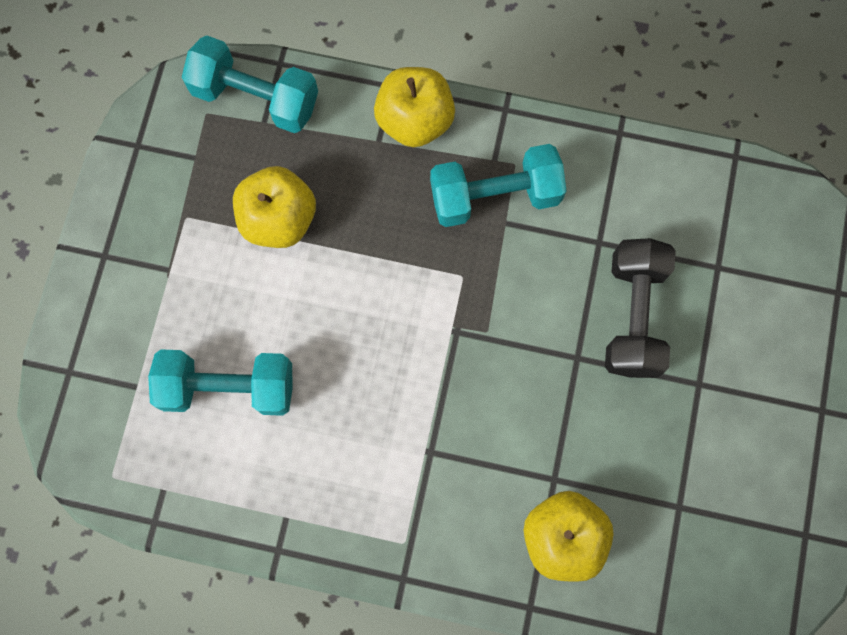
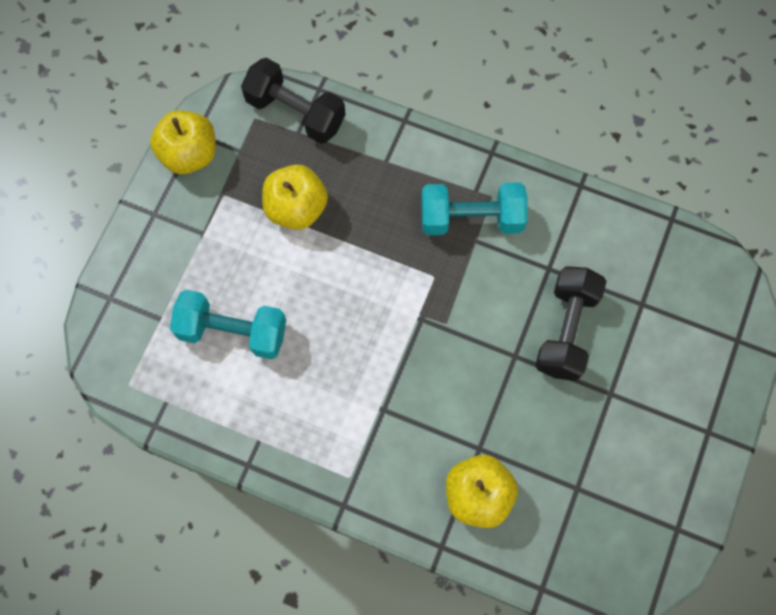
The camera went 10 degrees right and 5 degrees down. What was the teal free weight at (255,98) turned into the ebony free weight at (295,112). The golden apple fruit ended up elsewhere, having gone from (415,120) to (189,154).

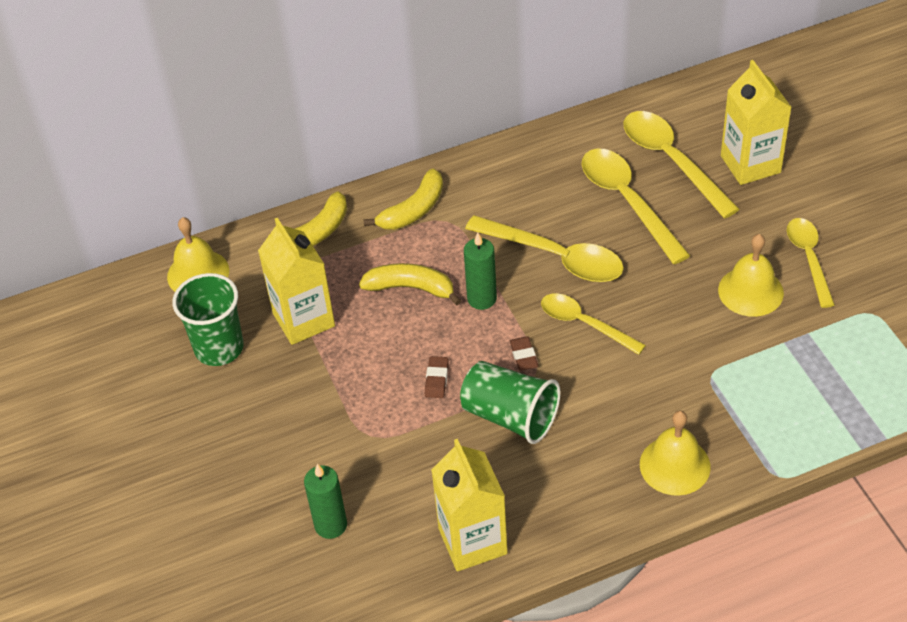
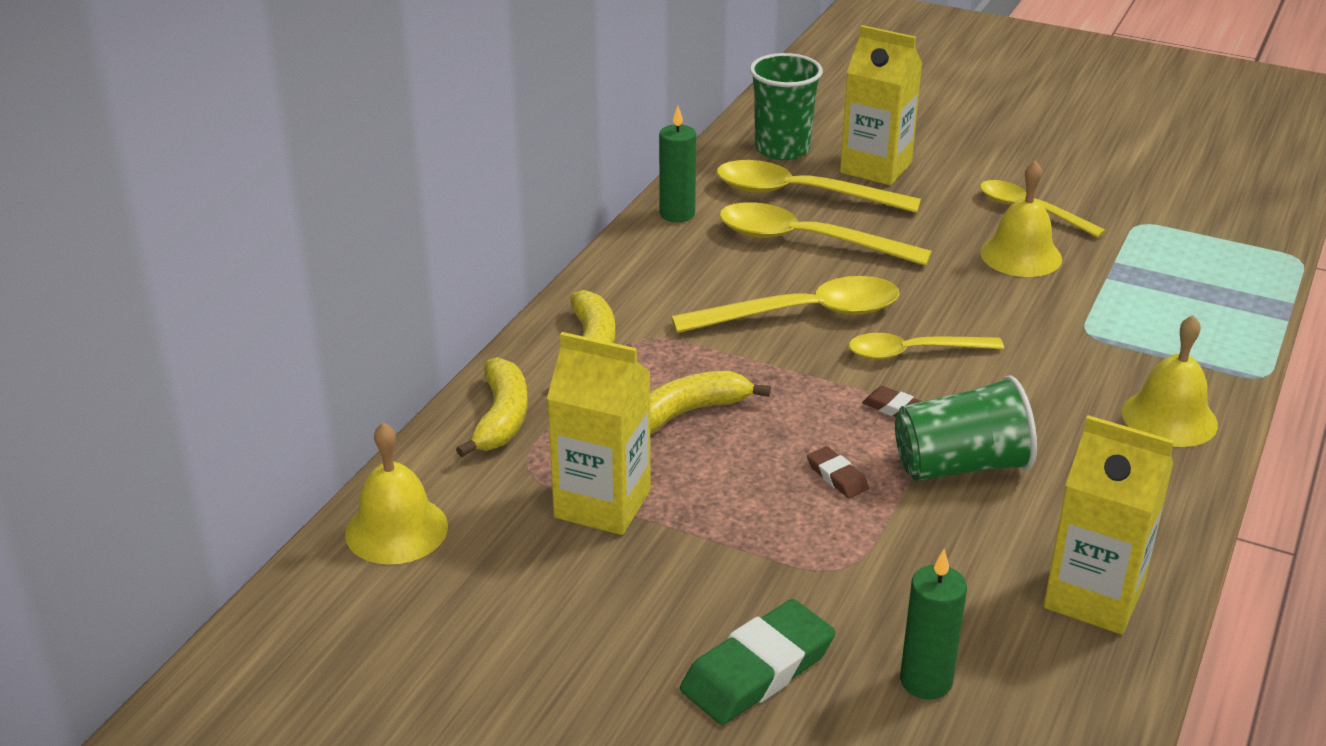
The camera went 45 degrees left and 15 degrees down. The green tumbler ended up elsewhere, having gone from (219,348) to (782,149). The green pillar candle ended up elsewhere, having gone from (482,299) to (677,214). The second view gained the green pencil eraser at (757,670).

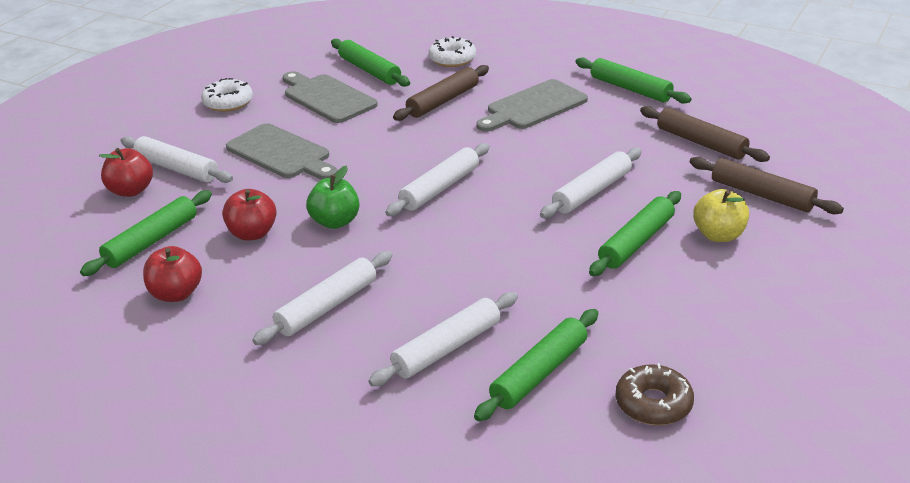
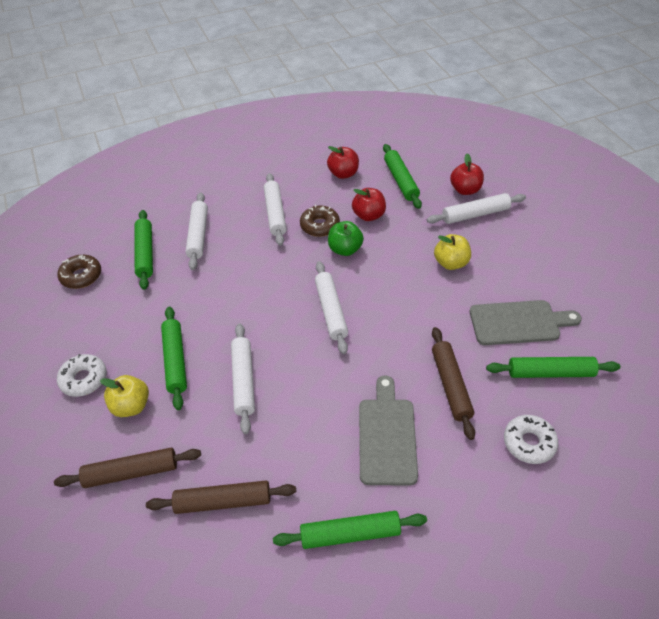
The camera went 130 degrees right and 15 degrees up. The white donut ended up elsewhere, having gone from (228,102) to (84,379). Where the grey cutting board stood at (281,153), the golden apple fruit came to stand at (451,263). The second view gained the brown donut at (320,225).

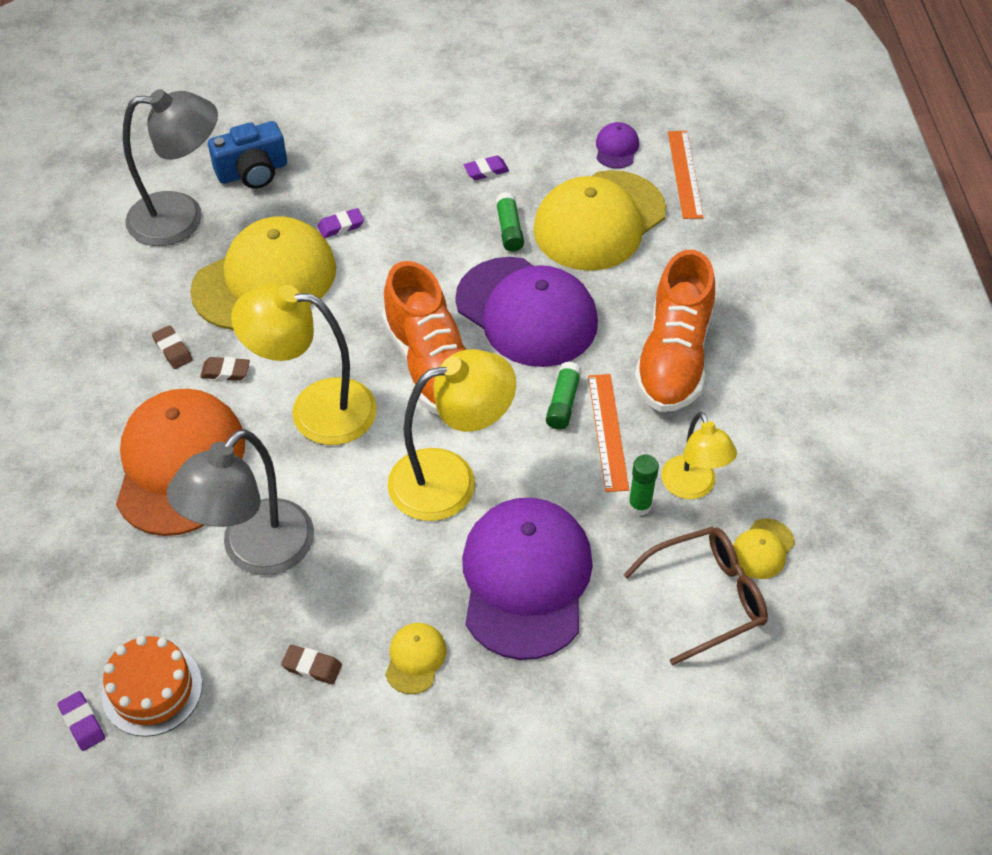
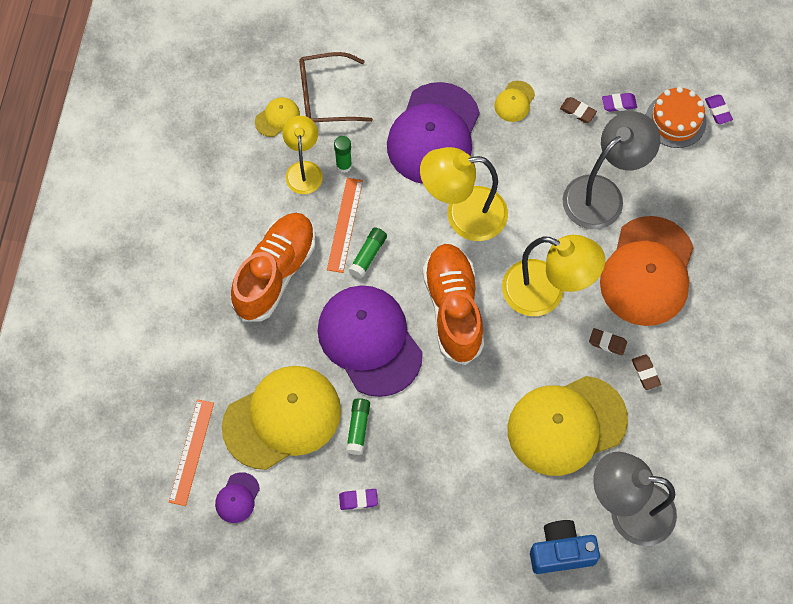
The camera went 165 degrees left and 15 degrees up. The royal purple pencil eraser ended up elsewhere, having gone from (341,226) to (619,104).

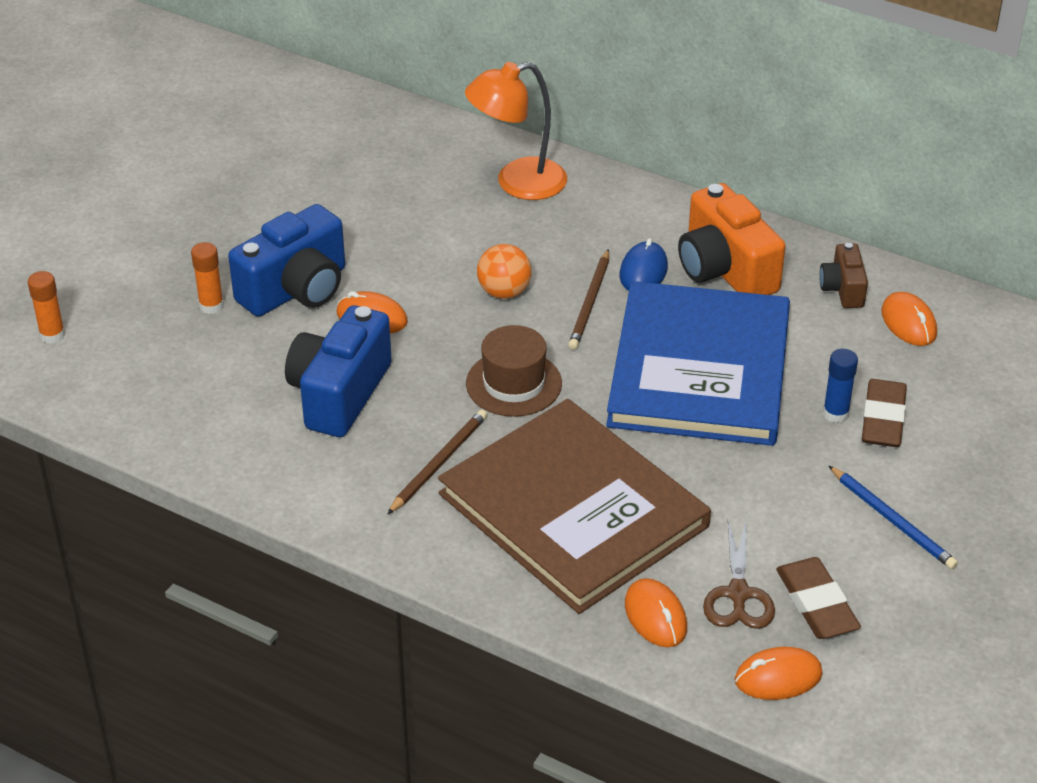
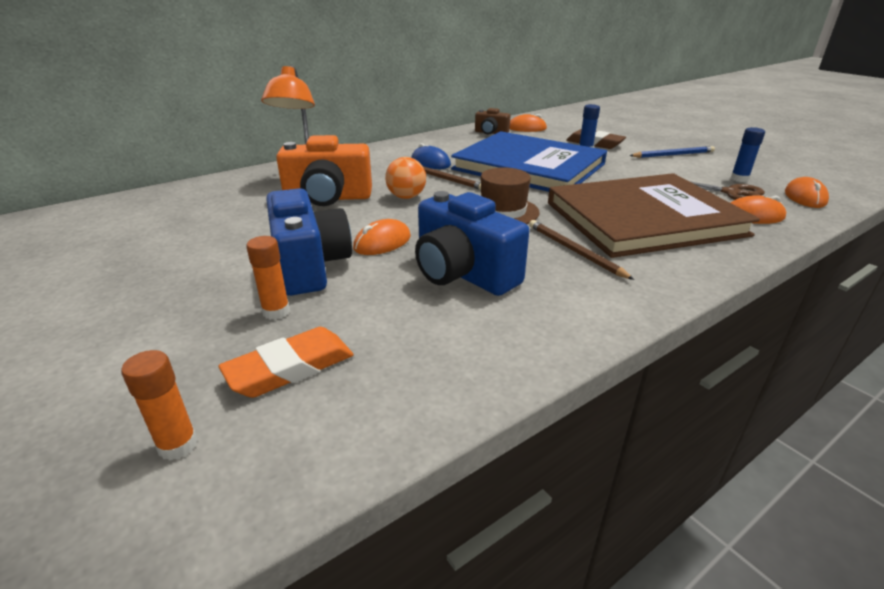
The camera went 65 degrees left and 10 degrees down. The orange-coloured photo camera ended up elsewhere, having gone from (725,270) to (328,198). Where the brown pencil eraser stood at (816,604), the blue stick of glue came to stand at (739,179). The second view gained the orange-coloured pencil eraser at (290,368).

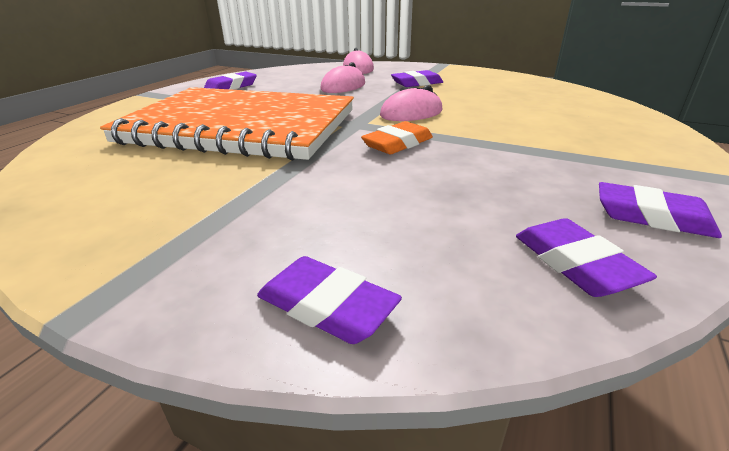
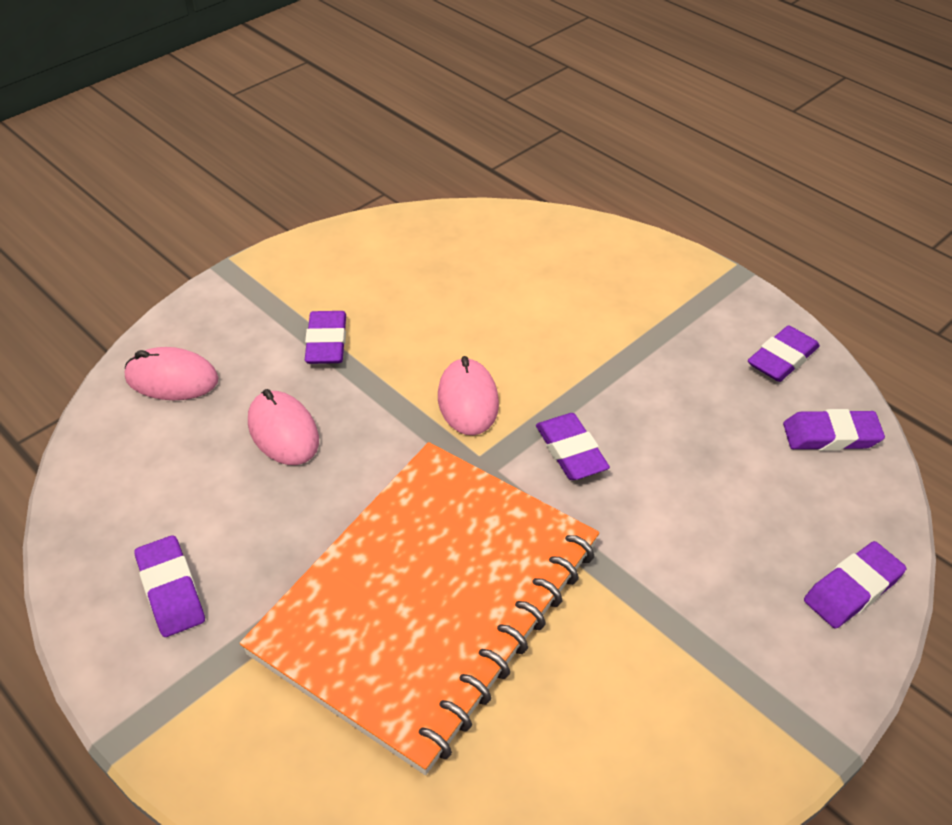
The camera went 70 degrees left and 15 degrees up. What was the orange-coloured pencil eraser at (398,144) turned into the royal purple pencil eraser at (571,451).

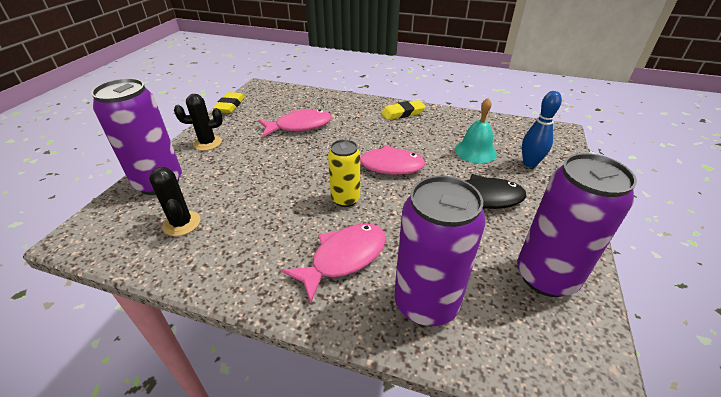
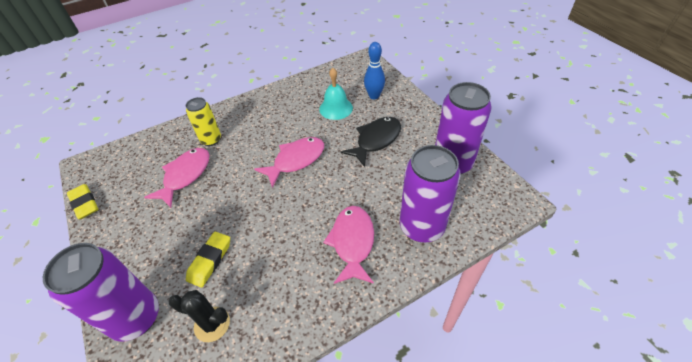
The camera went 45 degrees left and 10 degrees up. The second view lost the ebony saguaro cactus at (207,143). The golden soda can ended up elsewhere, having gone from (345,199) to (211,140). The golden pencil eraser ended up elsewhere, having gone from (402,113) to (210,260).

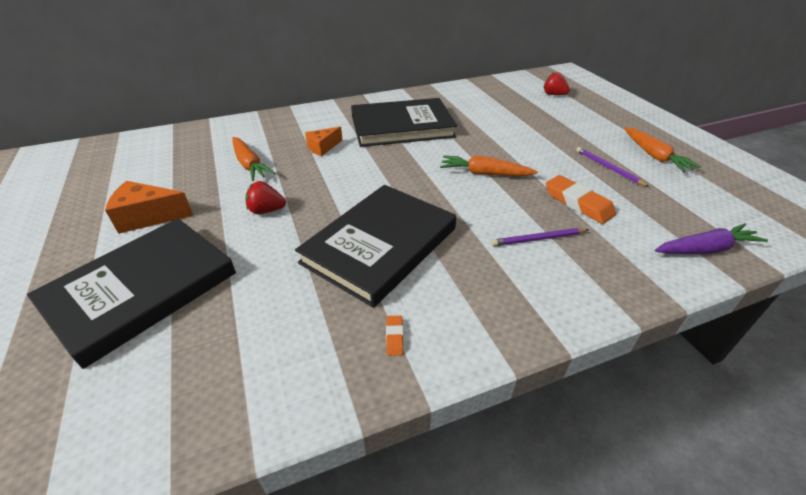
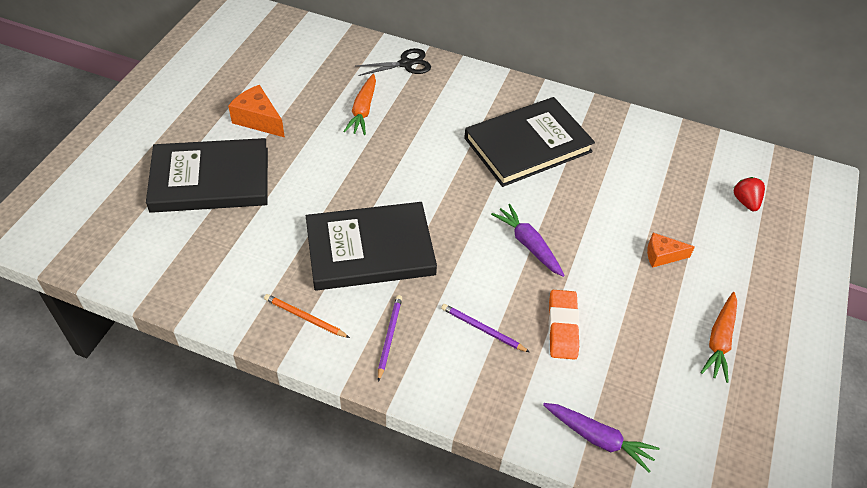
The camera went 40 degrees right and 10 degrees up. The second view lost the red berry at (266,210). The orange-coloured cheese wedge ended up elsewhere, having gone from (323,147) to (662,255). The ebony hardcover at (402,126) ended up facing another way, 60 degrees counterclockwise from before. Where the orange-coloured pencil eraser stood at (394,337), the orange-coloured lead pencil came to stand at (305,317). What was the orange-coloured toy carrot at (484,173) turned into the royal purple toy carrot at (528,244). The royal purple lead pencil ended up elsewhere, having gone from (608,168) to (389,337). The second view gained the ebony shears at (405,64).

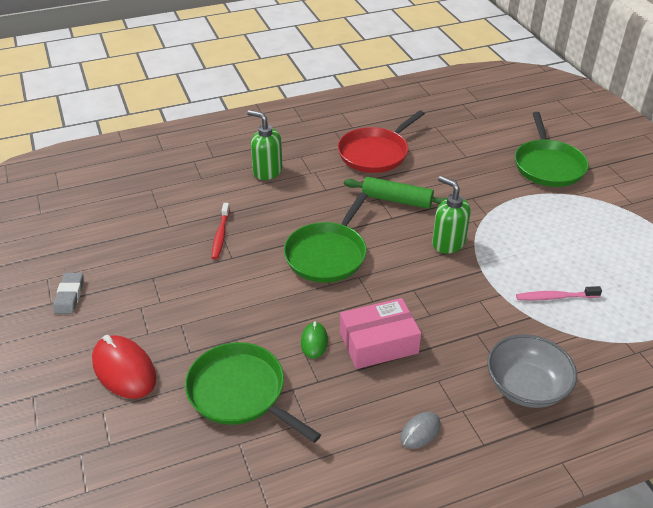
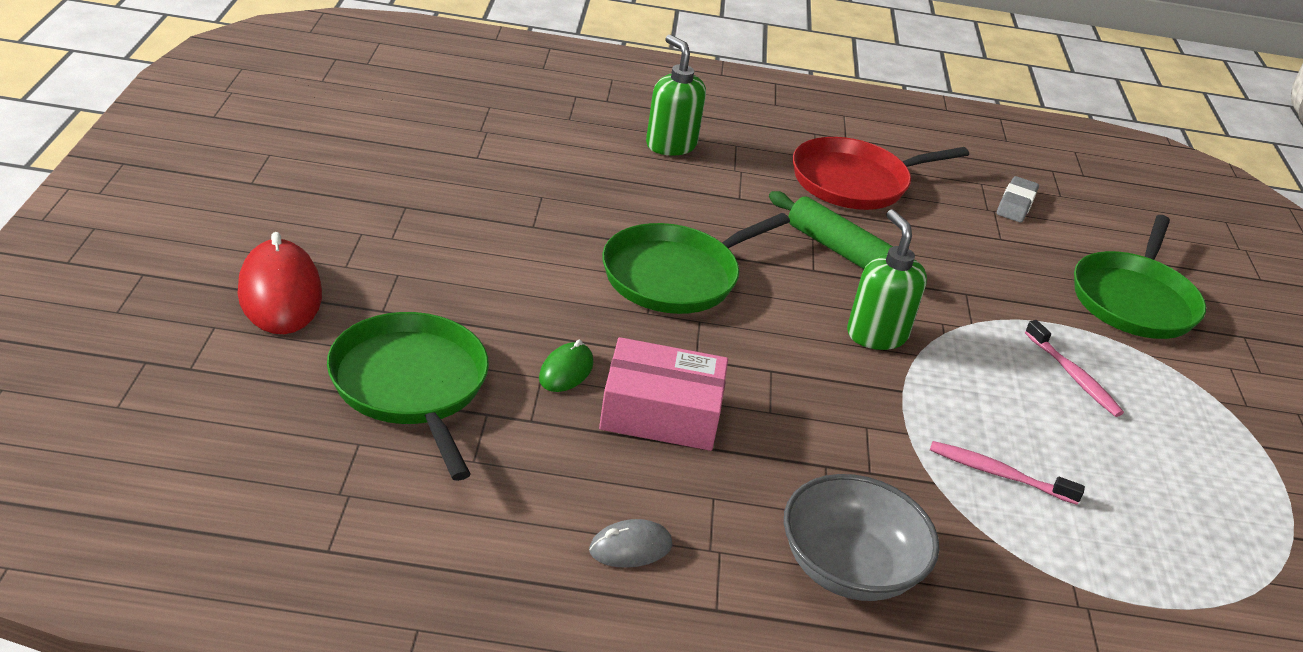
The camera went 20 degrees right and 5 degrees down. The grey pencil eraser ended up elsewhere, having gone from (69,296) to (1016,204). The second view lost the red toothbrush at (220,235). The second view gained the pink toothbrush at (1073,376).

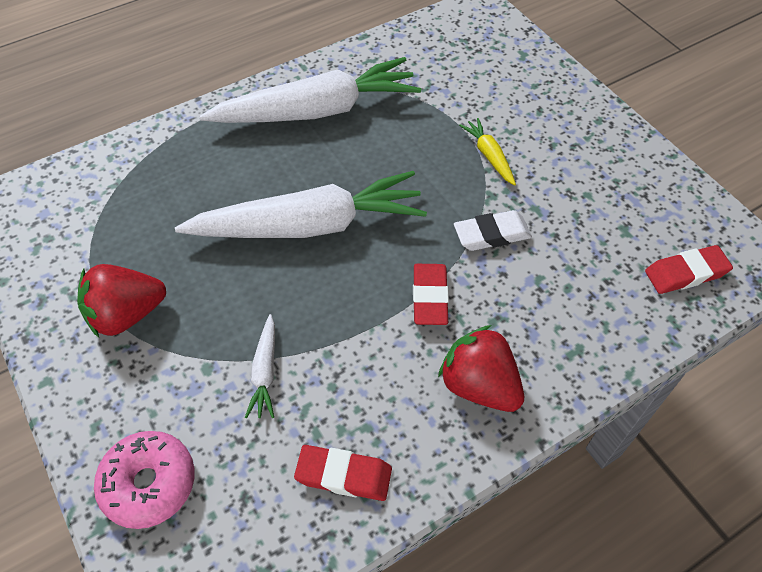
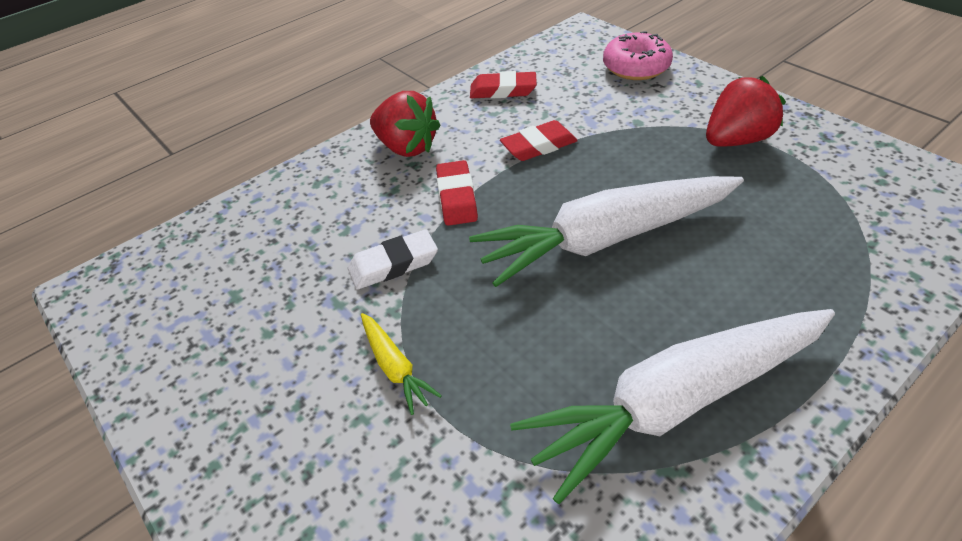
The camera went 175 degrees right and 10 degrees down. The second view lost the white toy carrot at (265,371). The red pencil eraser ended up elsewhere, having gone from (686,273) to (538,146).

